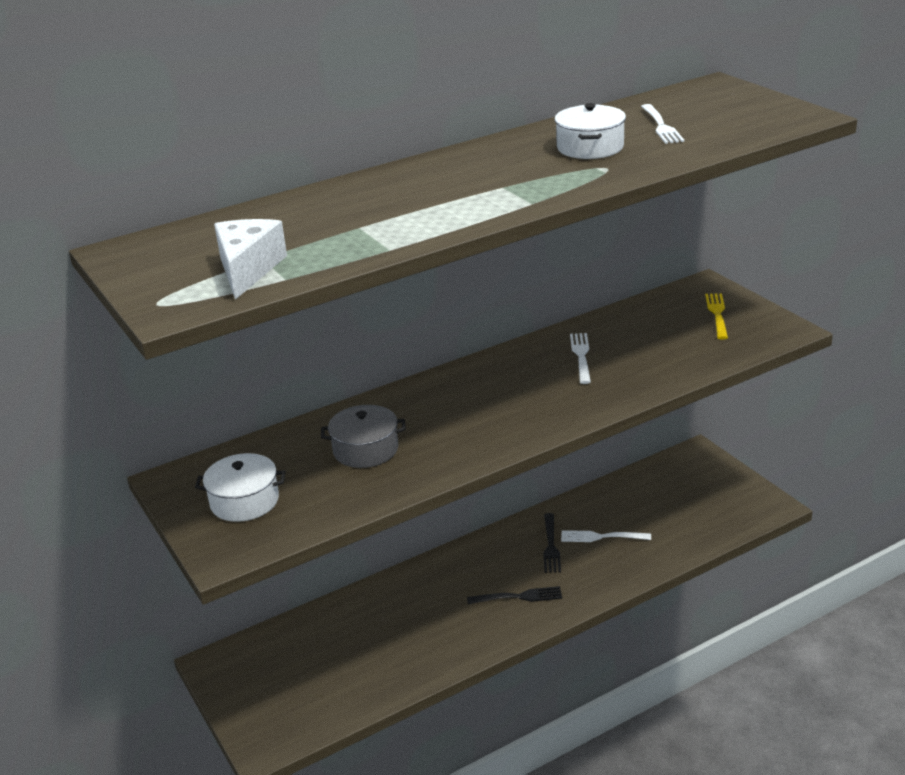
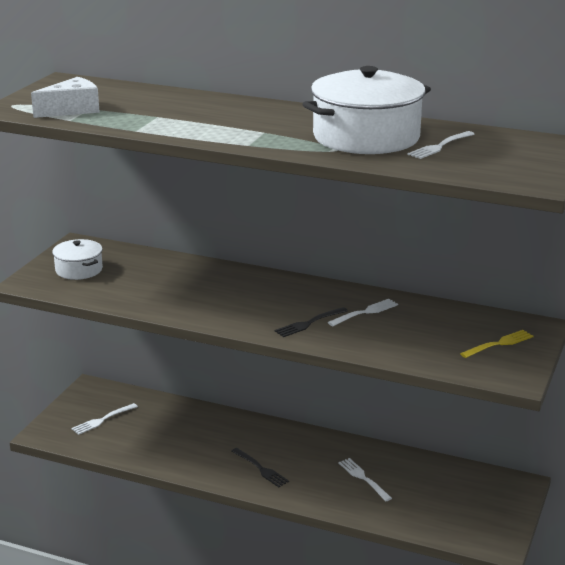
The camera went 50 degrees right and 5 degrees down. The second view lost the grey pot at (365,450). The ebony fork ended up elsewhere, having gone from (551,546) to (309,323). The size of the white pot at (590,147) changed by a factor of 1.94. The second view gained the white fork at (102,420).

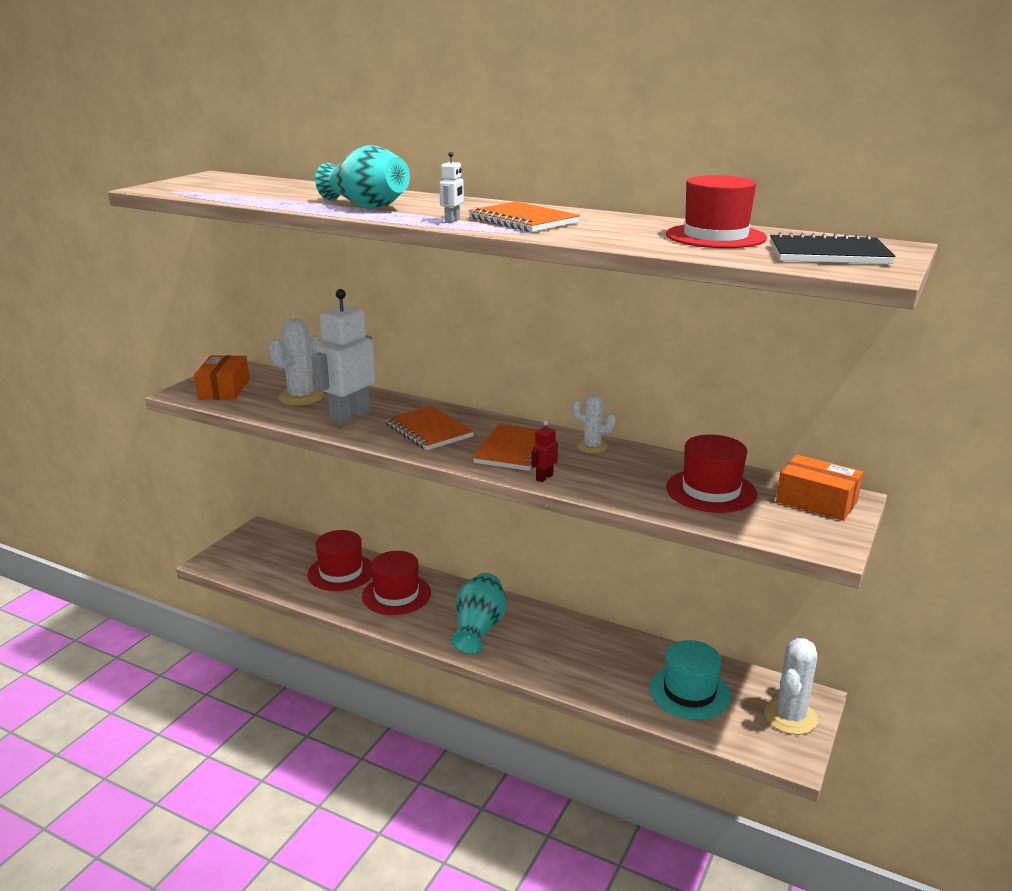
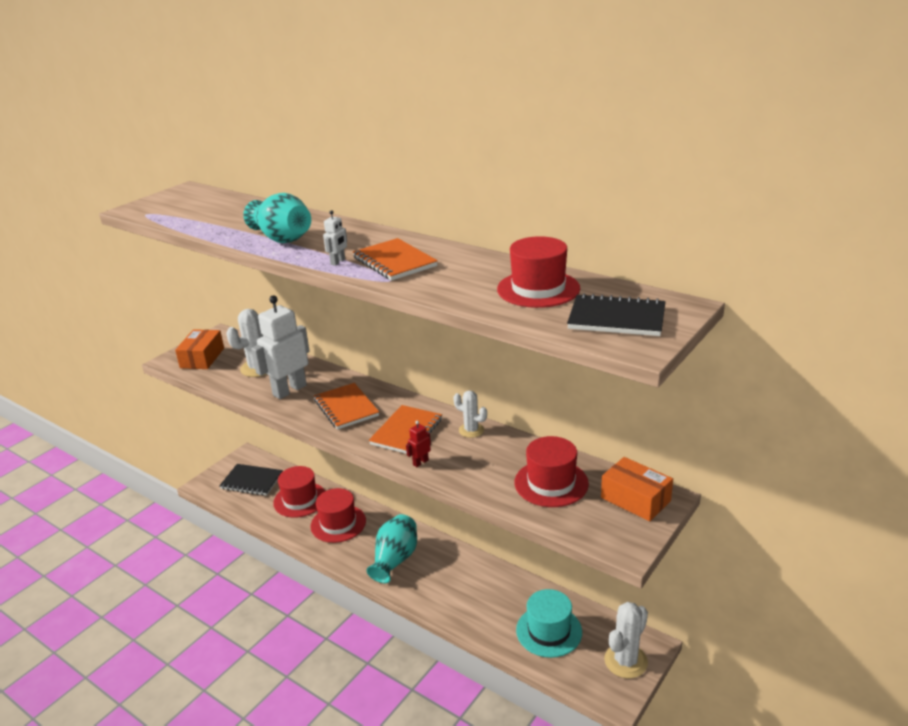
The camera went 10 degrees right and 5 degrees up. The second view gained the ebony exercise book at (252,481).

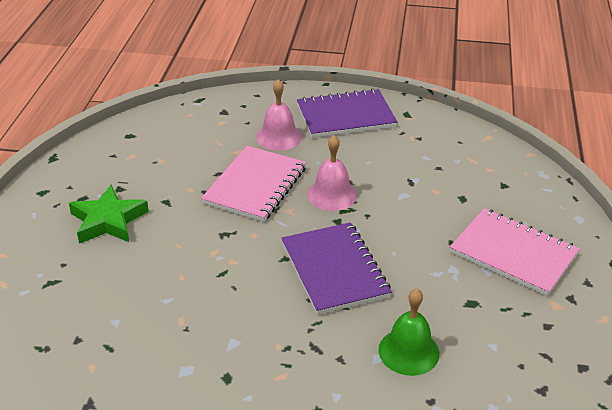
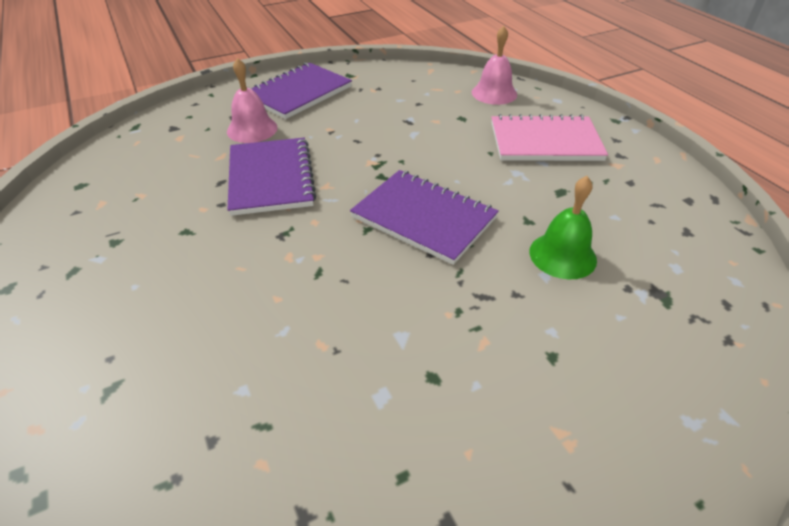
The camera went 35 degrees left and 5 degrees up. The second view lost the green star at (108,220). What was the pink exercise book at (255,186) turned into the royal purple exercise book at (271,178). The pink school bell ended up elsewhere, having gone from (332,194) to (494,93).

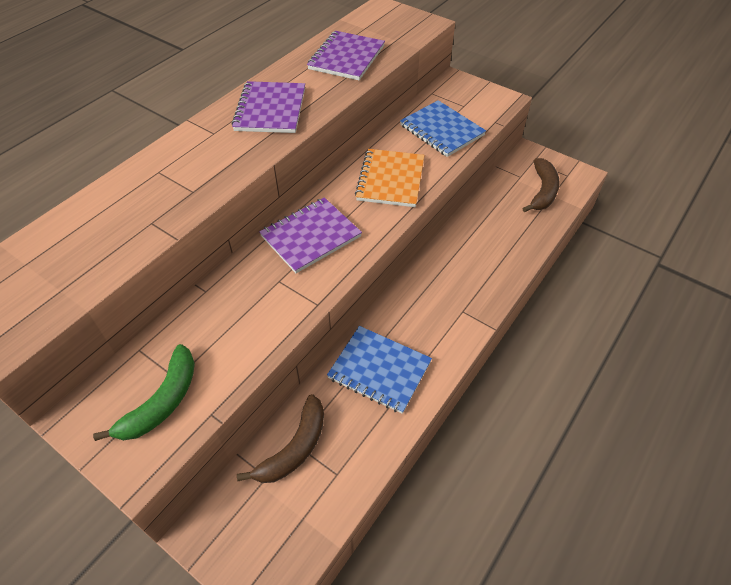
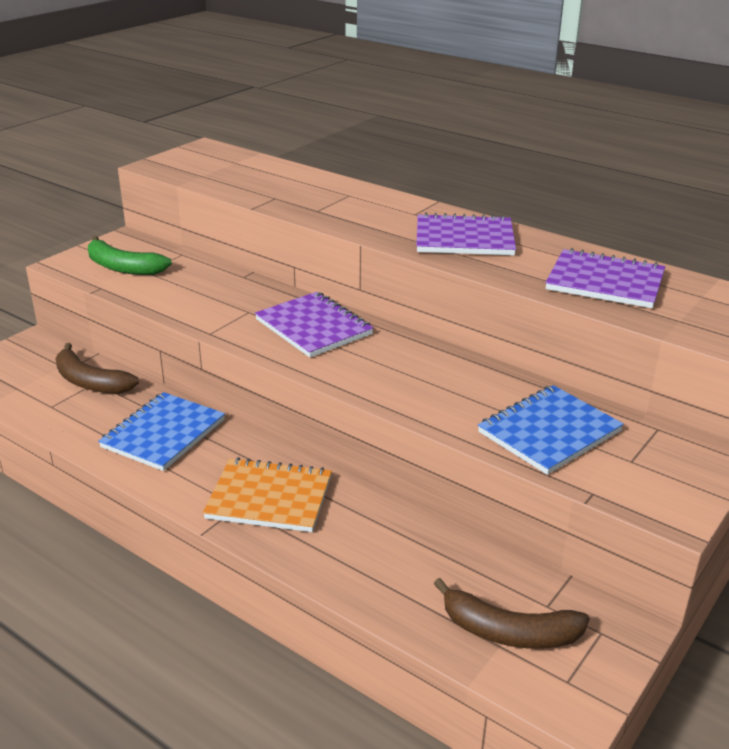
The camera went 90 degrees right and 20 degrees down. The orange-coloured exercise book ended up elsewhere, having gone from (390,180) to (269,498).

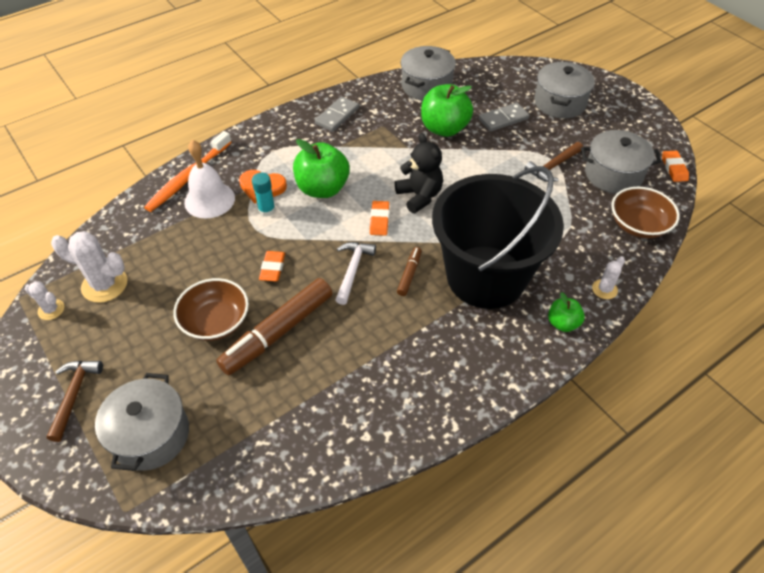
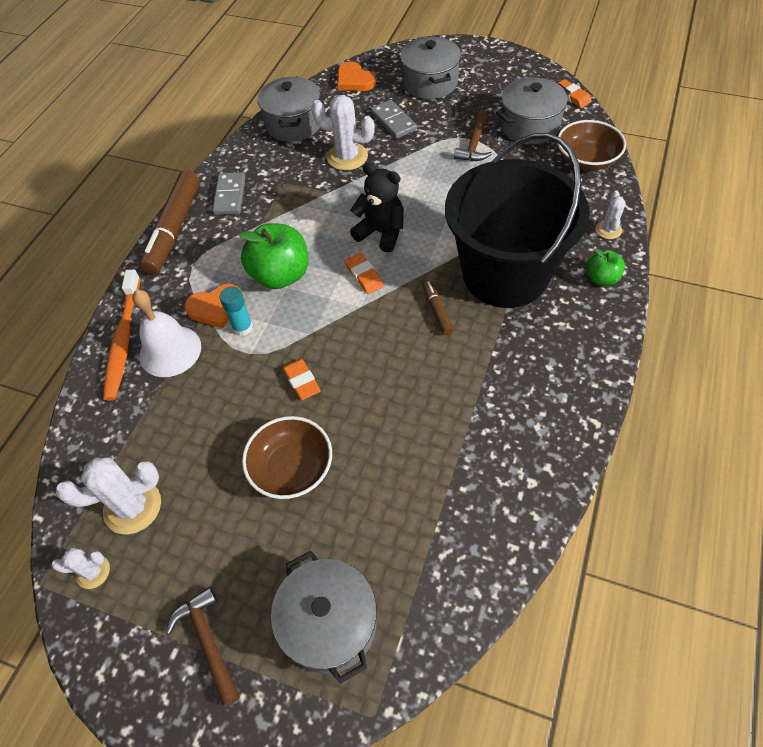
The camera went 30 degrees left and 5 degrees up. The brown marker ended up elsewhere, having gone from (278,332) to (174,229). The second view lost the white hammer at (353,270). Where the green apple fruit stood at (444,128), the white saguaro cactus came to stand at (347,157). The grey domino piece at (503,119) ended up facing another way, 60 degrees counterclockwise from before. The second view gained the orange-coloured heart at (354,80).

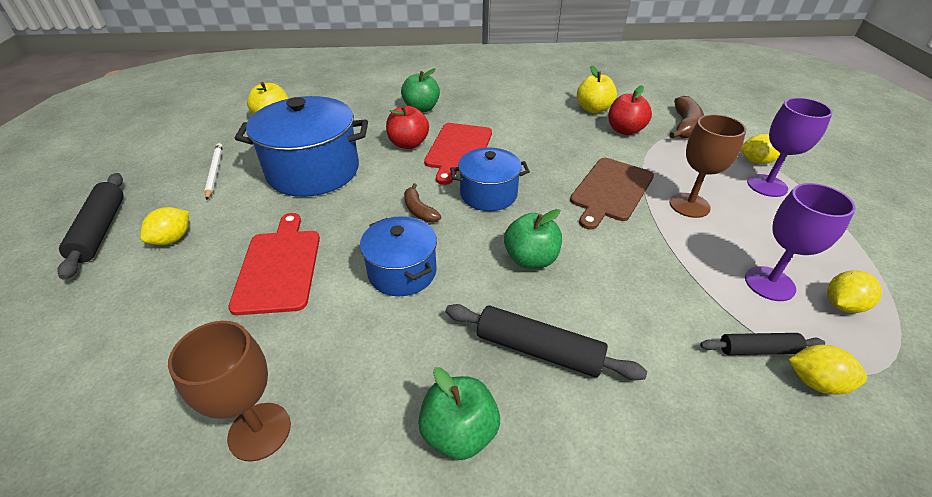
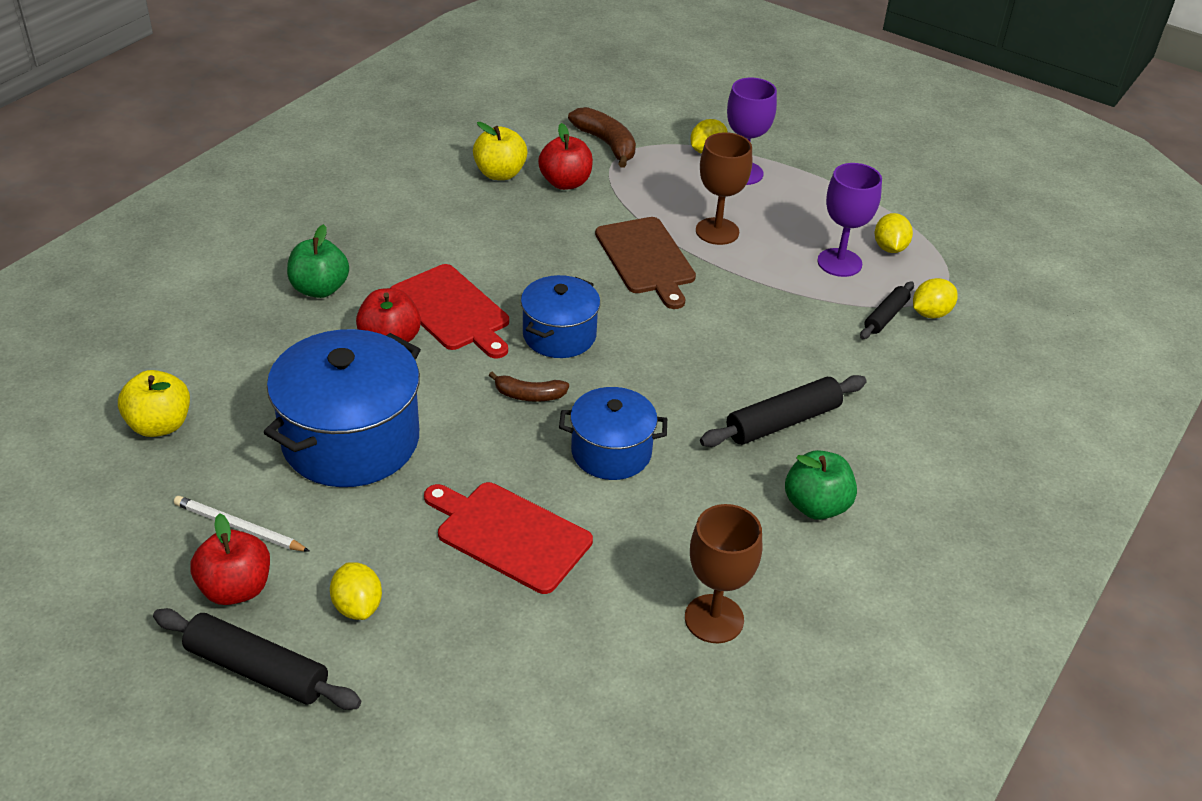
The camera went 55 degrees left and 0 degrees up. The second view lost the green apple fruit at (530,259). The second view gained the red apple fruit at (236,588).

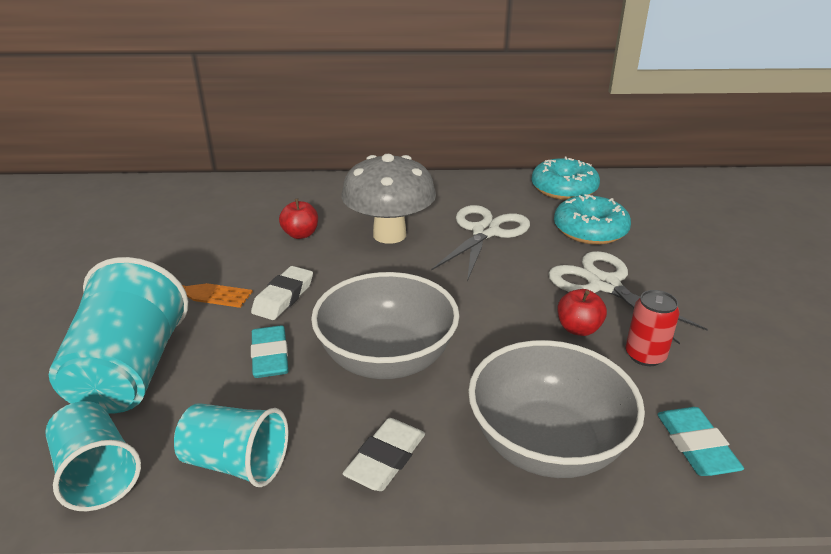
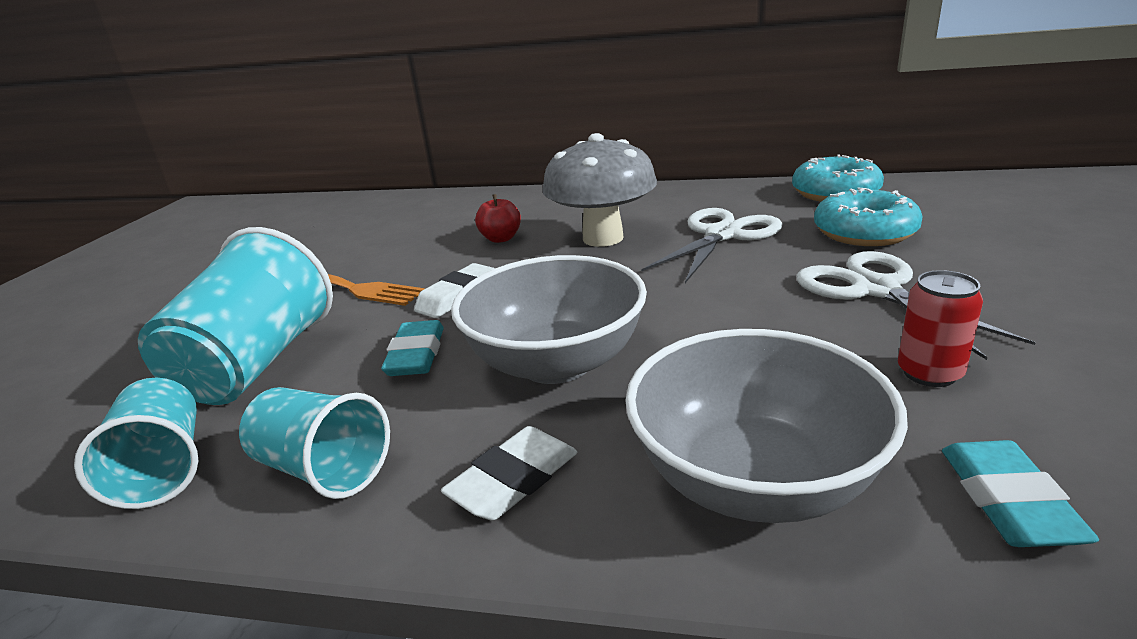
The camera went 15 degrees right and 5 degrees down. The second view lost the red apple fruit at (578,329).

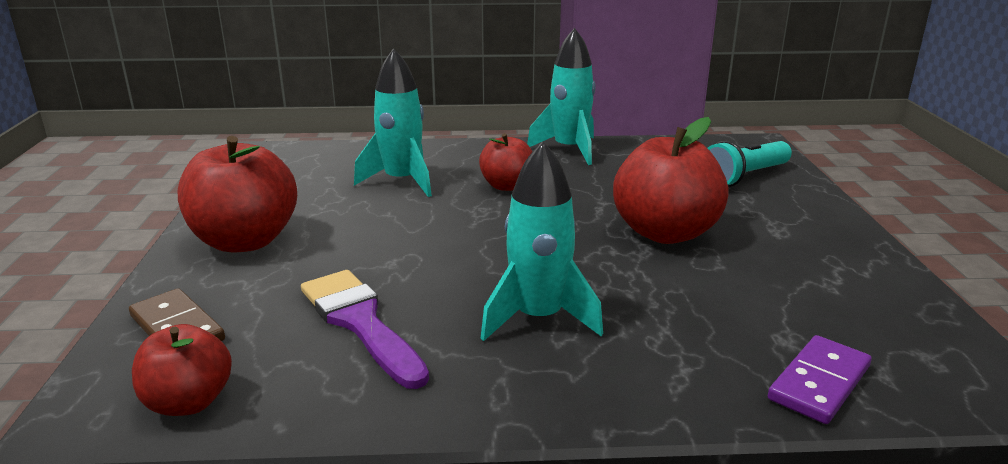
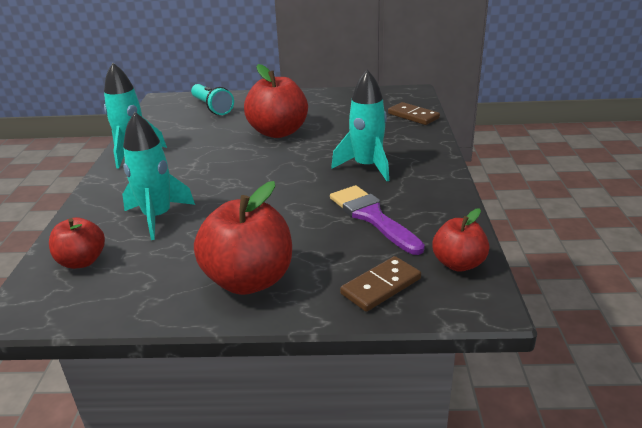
The camera went 85 degrees left and 5 degrees up. The royal purple brush at (360,322) ended up facing another way, 90 degrees clockwise from before. The red apple fruit ended up elsewhere, having gone from (507,186) to (82,261). What was the royal purple domino piece at (819,383) turned into the brown domino piece at (413,116).

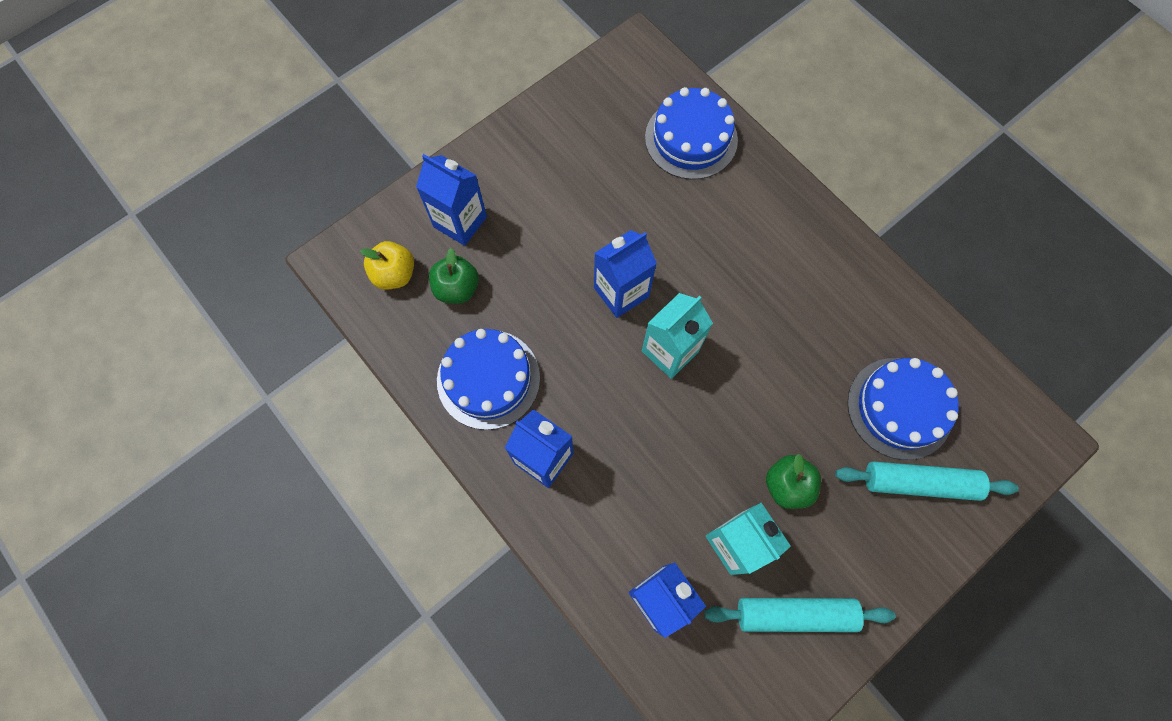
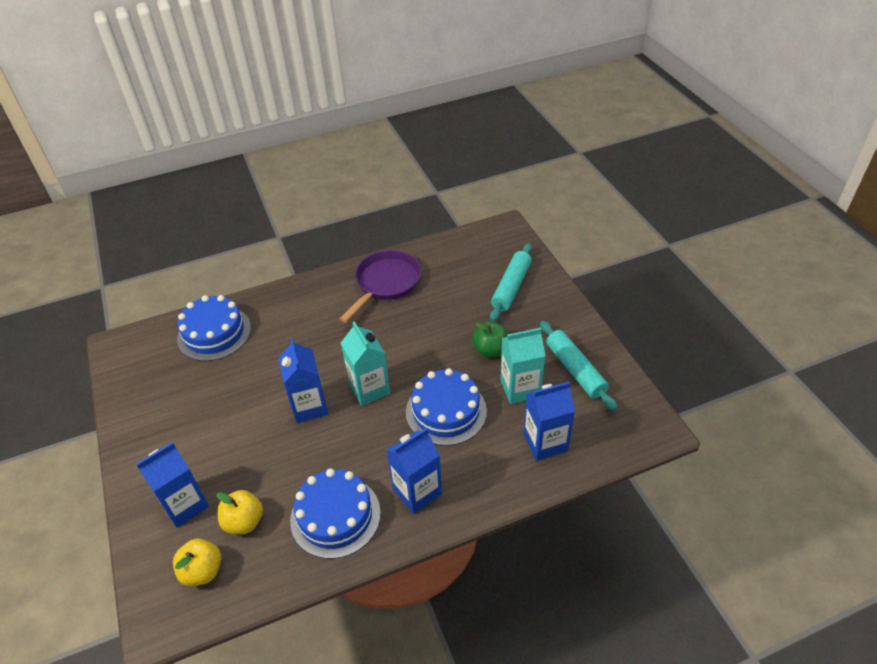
The camera went 70 degrees left and 25 degrees down. What was the green apple fruit at (457,288) turned into the golden apple fruit at (244,521). The teal dough roller at (795,614) ended up facing another way, 45 degrees counterclockwise from before. The blue layer cake ended up elsewhere, having gone from (899,408) to (446,411). The second view gained the royal purple pan at (386,283).

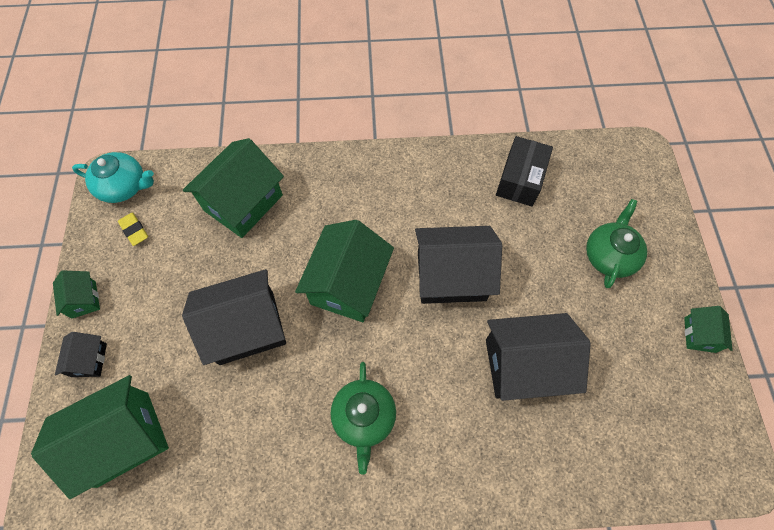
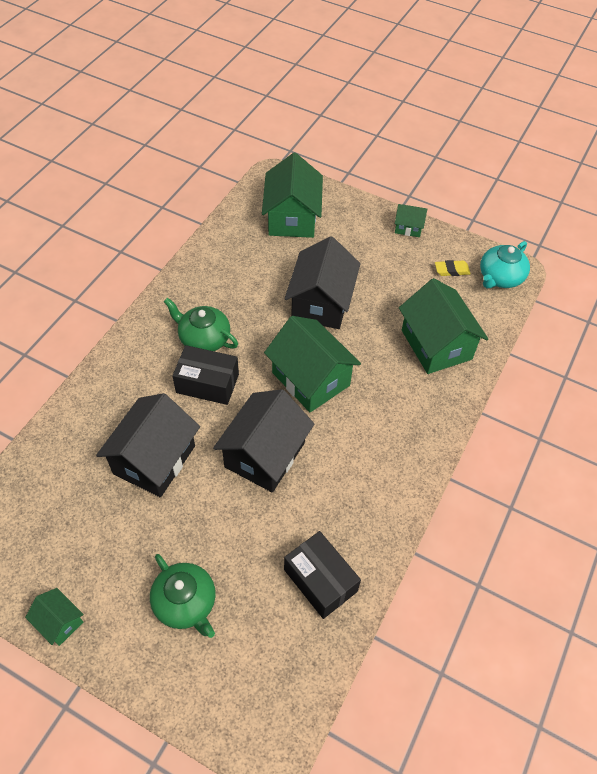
The camera went 120 degrees right and 10 degrees down. The second view lost the ebony cottage at (89,360). The second view gained the ebony package at (207,383).

